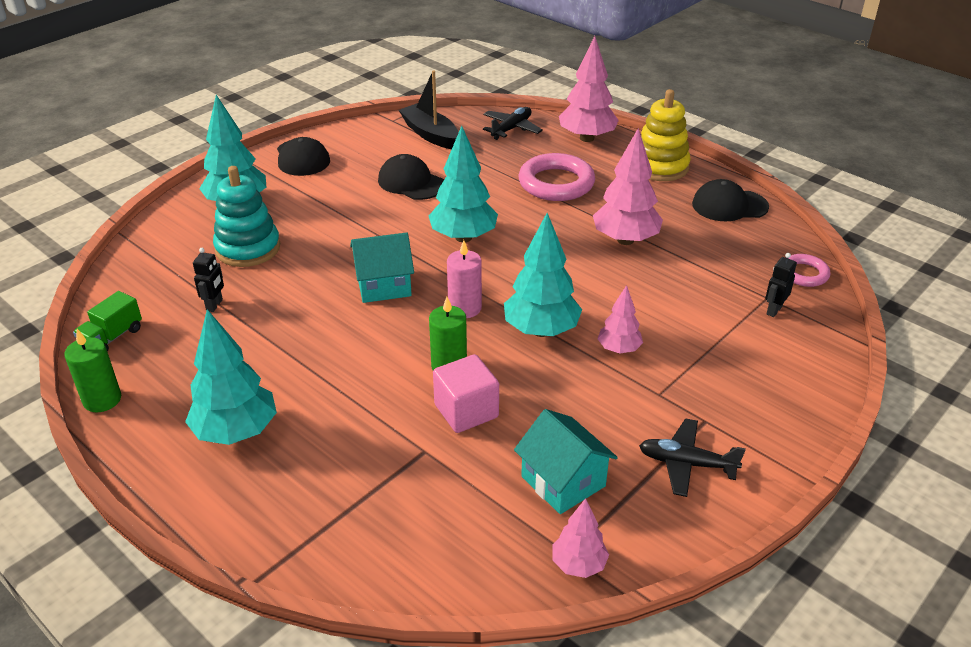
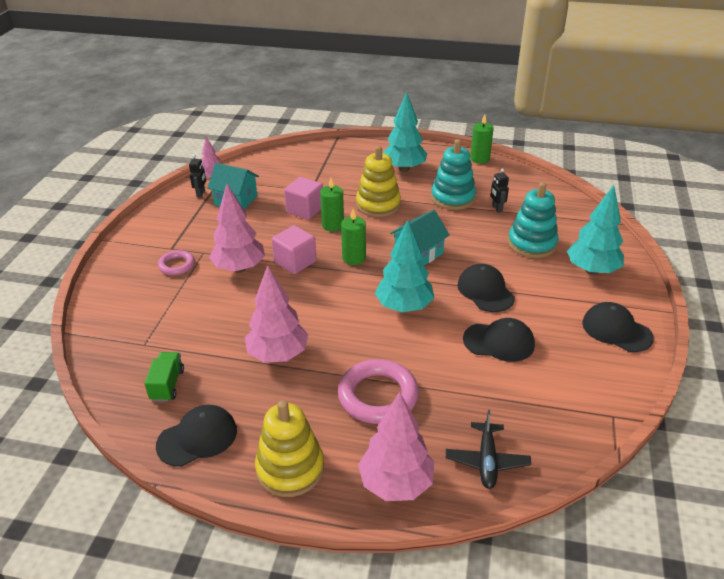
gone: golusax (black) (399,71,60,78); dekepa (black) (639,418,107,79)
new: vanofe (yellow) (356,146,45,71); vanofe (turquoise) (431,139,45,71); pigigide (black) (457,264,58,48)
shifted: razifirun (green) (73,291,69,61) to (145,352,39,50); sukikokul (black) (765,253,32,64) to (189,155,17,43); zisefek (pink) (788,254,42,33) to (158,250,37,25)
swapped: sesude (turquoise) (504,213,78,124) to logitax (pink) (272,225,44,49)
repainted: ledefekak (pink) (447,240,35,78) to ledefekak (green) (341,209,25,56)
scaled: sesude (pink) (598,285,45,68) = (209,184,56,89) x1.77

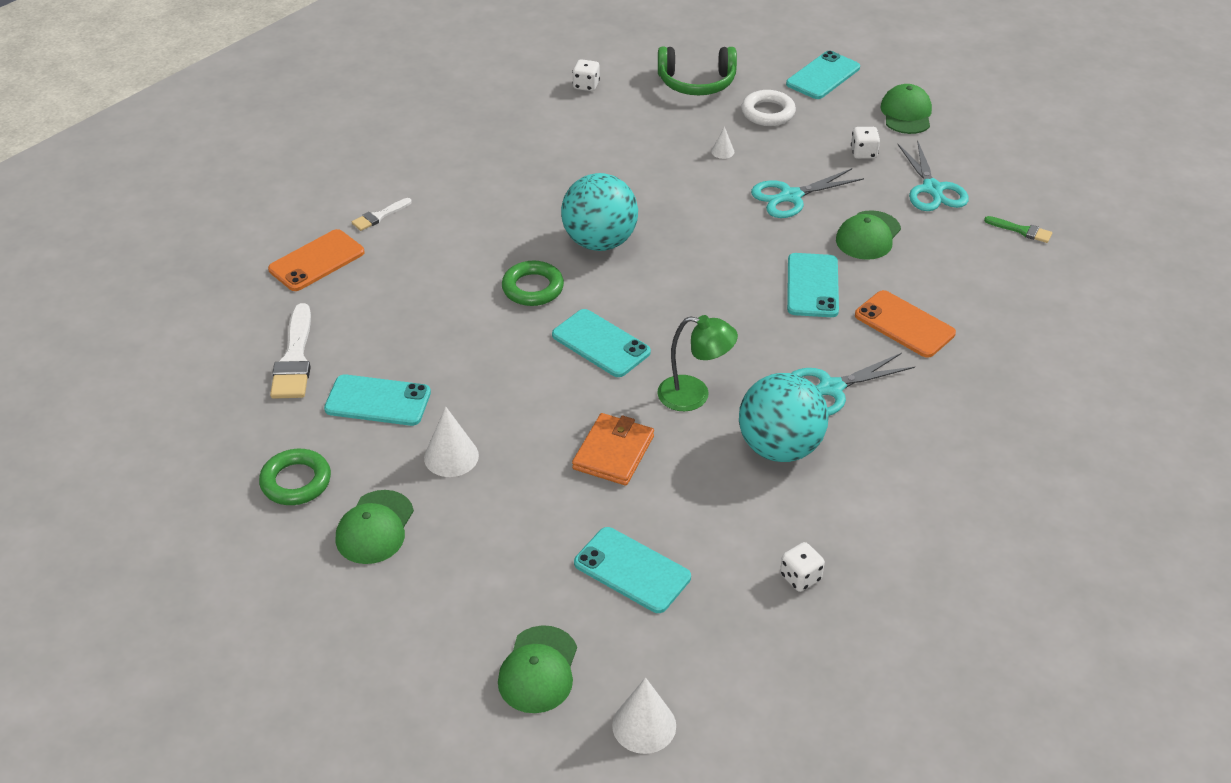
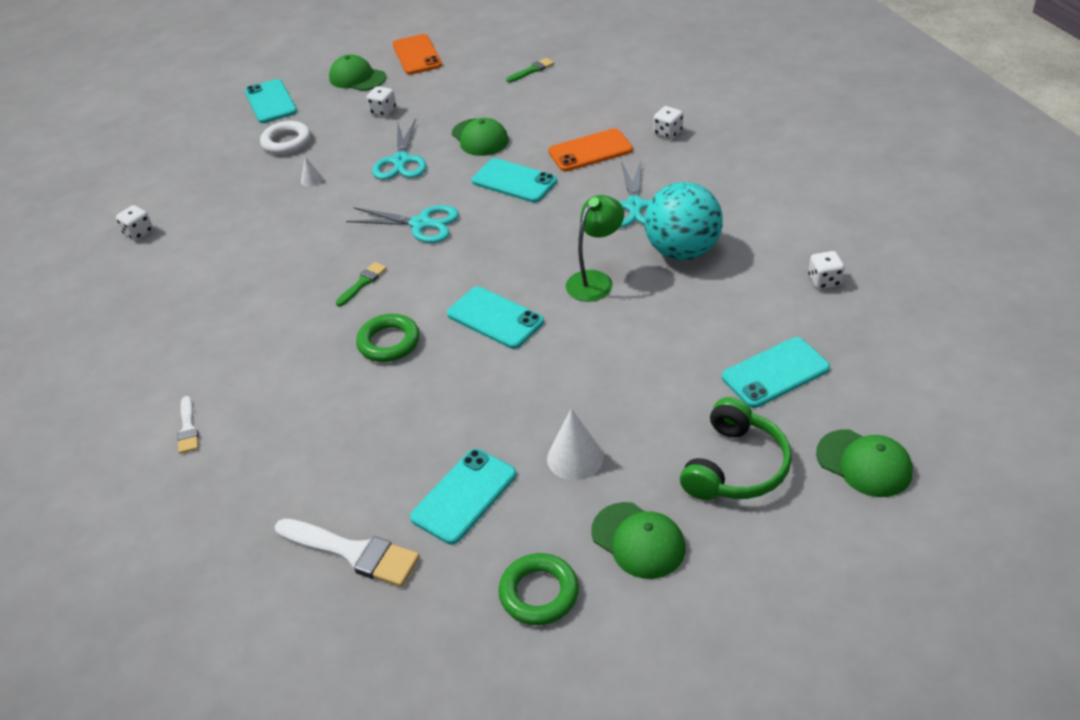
gone: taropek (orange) (572,413,82,73); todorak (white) (612,677,64,77)
new: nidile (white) (654,106,29,33)
shifted: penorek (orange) (268,229,97,62) to (393,34,49,41); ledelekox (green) (658,47,79,48) to (680,397,112,103); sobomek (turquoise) (898,140,71,71) to (346,205,113,38)
swapped: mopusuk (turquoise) (561,173,77,78) to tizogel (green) (336,262,51,45)
rotated: penorek (turquoise) (552,309,99,68) = (447,287,97,62) 60 degrees clockwise

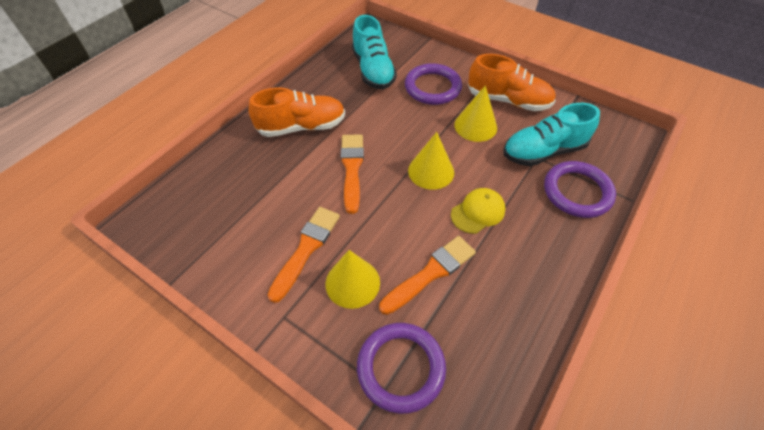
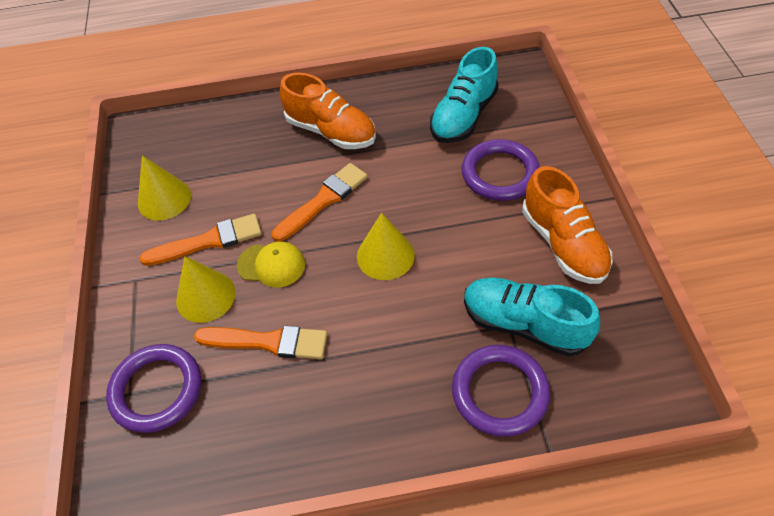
shifted: pigigide (yellow) (451,188,55,46) to (237,242,68,45); todorak (yellow) (454,85,43,57) to (138,155,53,65)

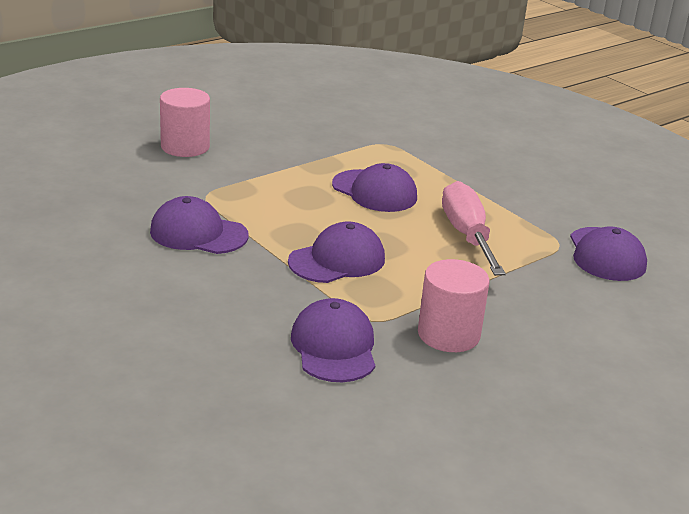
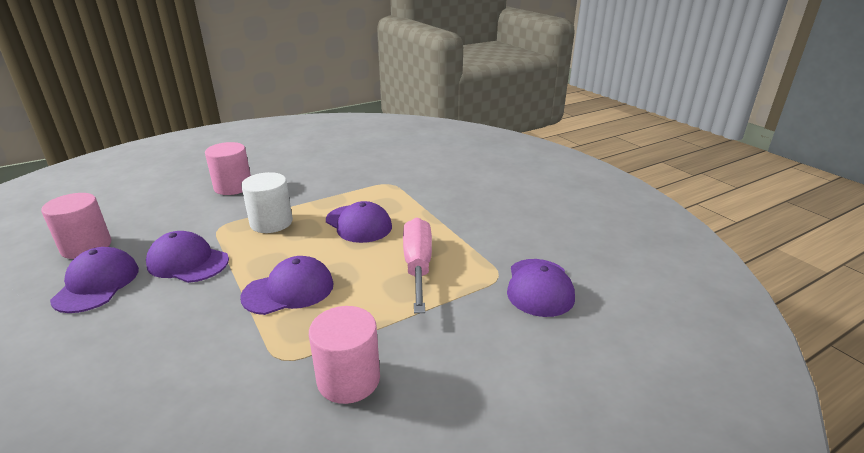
new: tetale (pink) (41,193,70,66); tetale (white) (241,172,52,61)
shifted: pigigide (purple) (291,298,84,84) to (50,247,89,66)

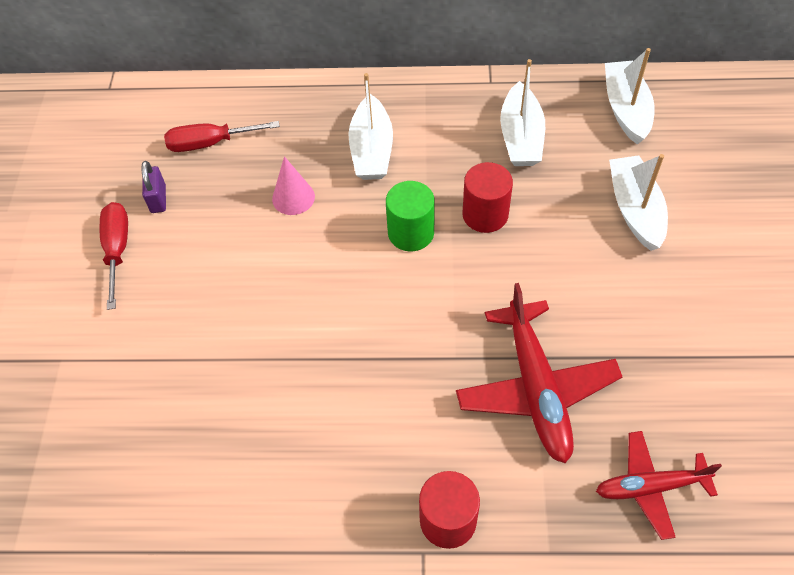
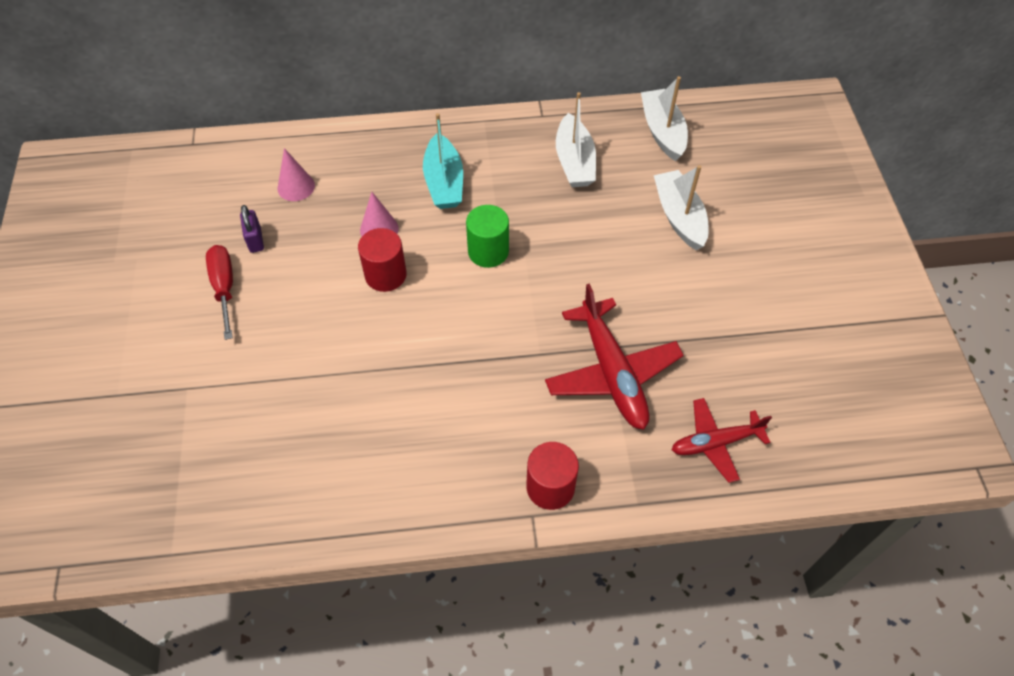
shifted: tetale (red) (462,162,51,71) to (358,228,49,64)
swapped: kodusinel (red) (164,121,116,31) to todorak (pink) (277,148,38,53)
repainted: golusax (white) (349,73,44,107) to golusax (turquoise) (423,113,40,96)

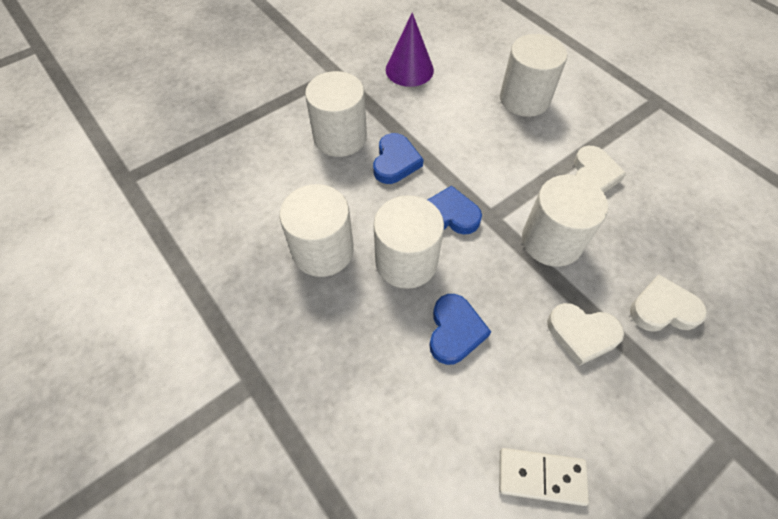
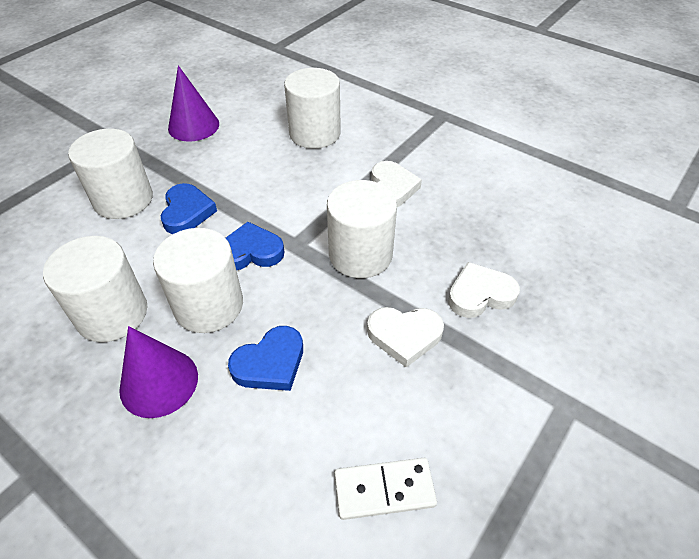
new: todorak (purple) (119,326,79,92)
rotated: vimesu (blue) (429,294,62,71) = (228,326,75,65) 60 degrees clockwise

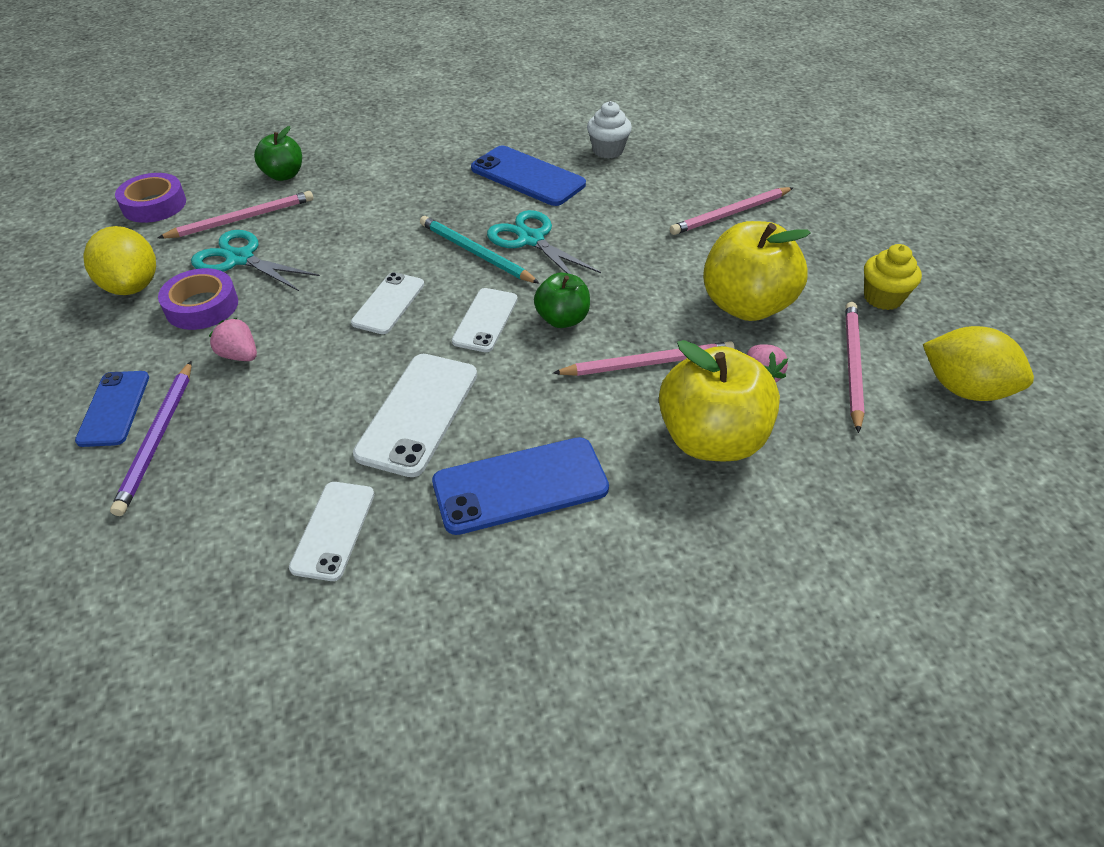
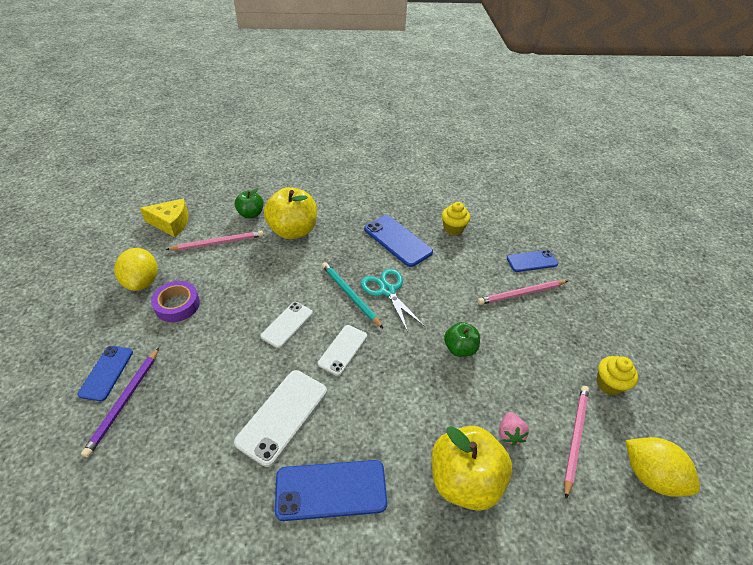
gone: sobomek (turquoise) (191,230,129,61); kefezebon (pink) (209,318,48,43); penorek (white) (289,482,85,99); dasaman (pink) (553,341,182,35)
new: penorek (blue) (507,250,51,22)
shifted: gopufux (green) (534,273,56,55) to (444,322,36,35); gopufux (yellow) (703,221,108,100) to (264,187,53,52)
swapped: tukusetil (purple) (115,173,71,50) to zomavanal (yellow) (140,199,49,38)
repainted: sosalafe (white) (587,101,45,58) to sosalafe (yellow) (442,202,28,33)

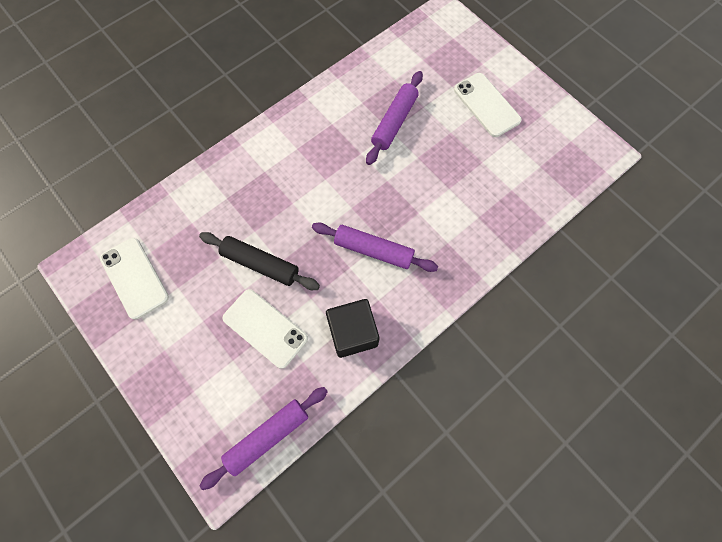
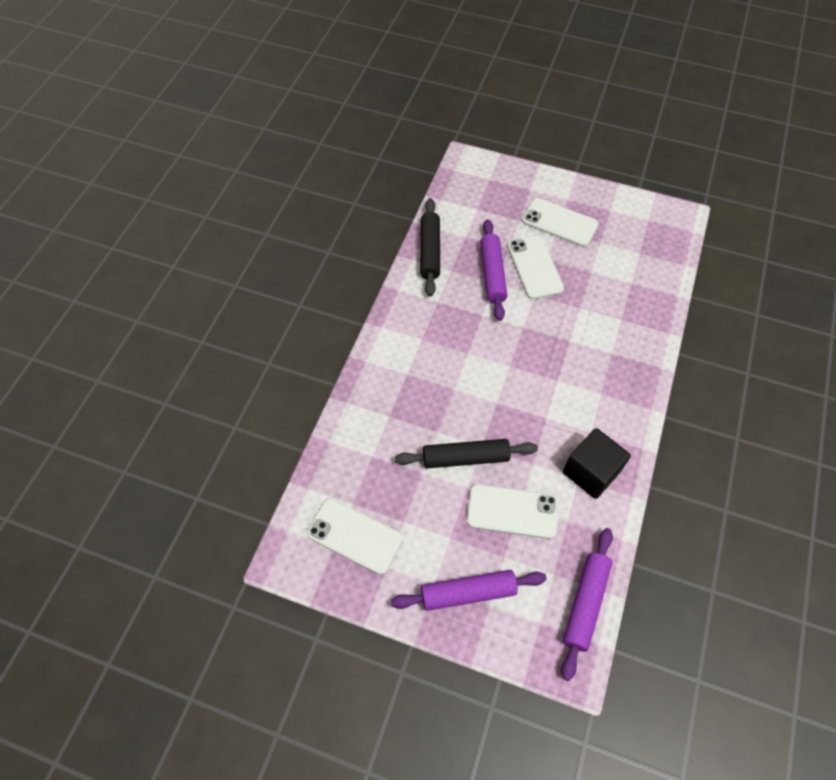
new: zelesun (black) (420,198,20,98); penorek (white) (507,235,57,64)
shifted: zelesun (purple) (312,222,126,50) to (391,570,155,41)

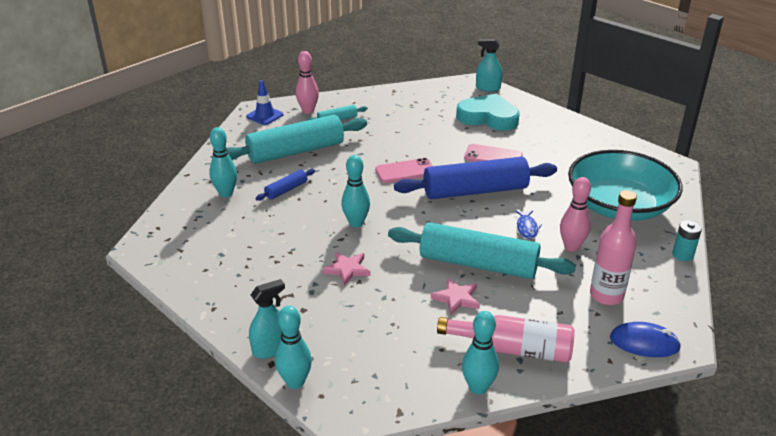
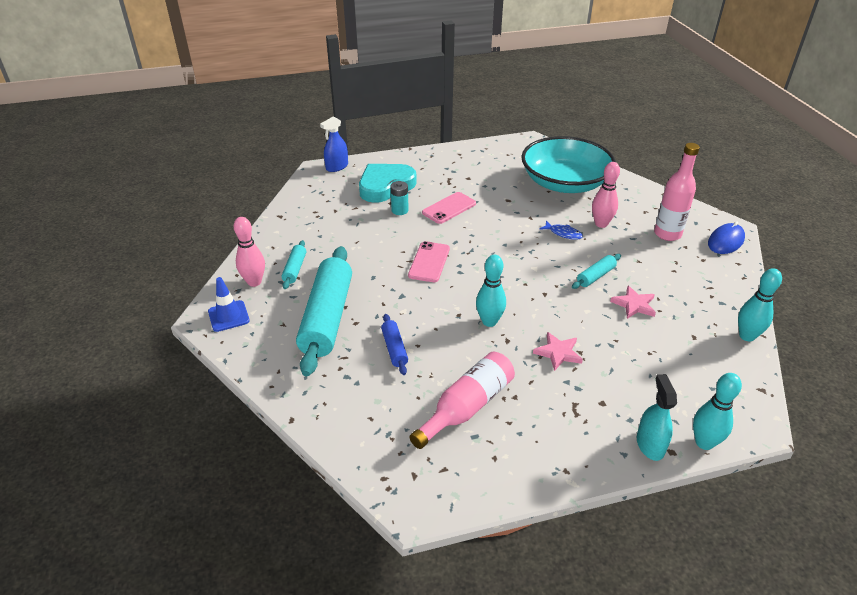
gone: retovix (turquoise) (209,127,28,70); zelesun (blue) (394,157,163,42)
shifted: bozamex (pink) (437,315,138,48) to (409,352,106,97); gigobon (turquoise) (672,220,30,41) to (391,181,18,34)
repainted: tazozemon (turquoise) (476,39,26,53) to tazozemon (blue) (320,116,28,56)
scaled: zelesun (turquoise) (388,222,188,57) = (572,254,49,35) x0.44

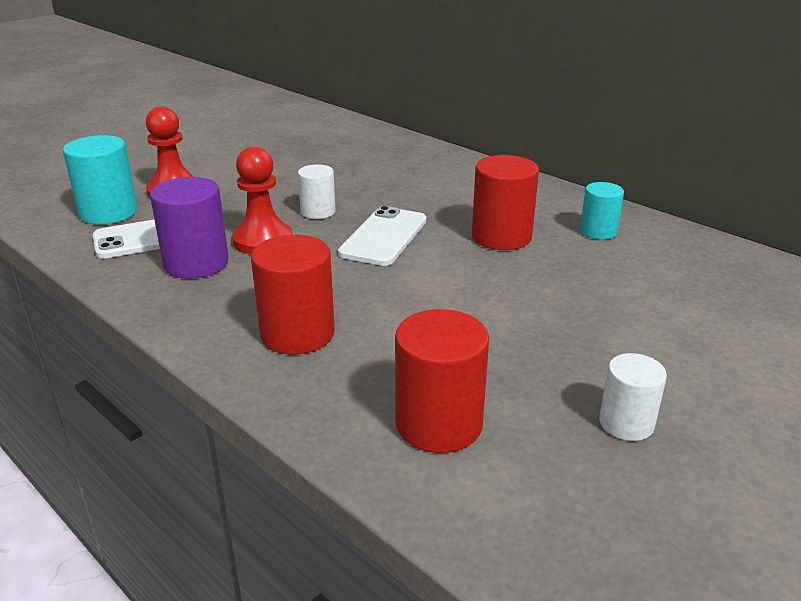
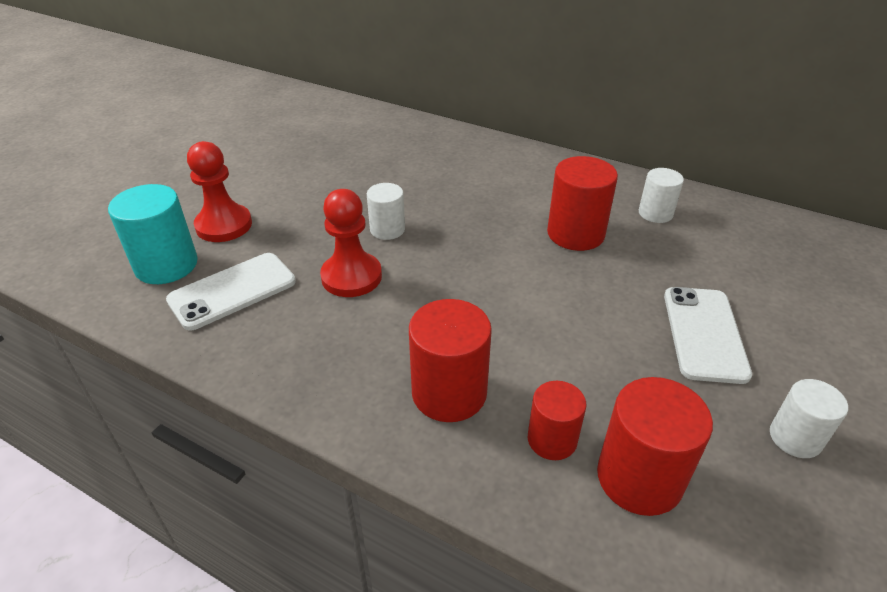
gone: tetale (purple) (150,177,79,102)
new: tetale (red) (528,381,58,79)
shifted: penorek (white) (338,206,89,60) to (664,287,88,97)
repainted: tetale (turquoise) (580,182,44,58) to tetale (white) (639,168,45,55)

